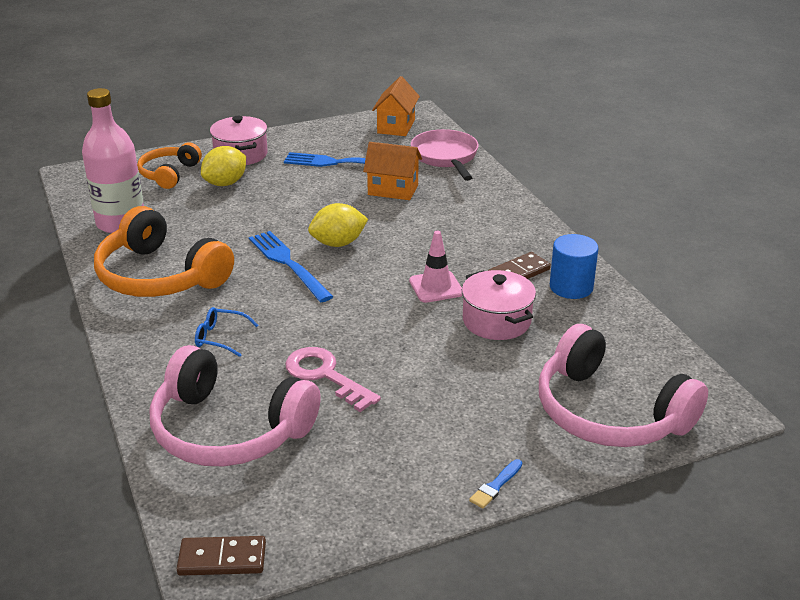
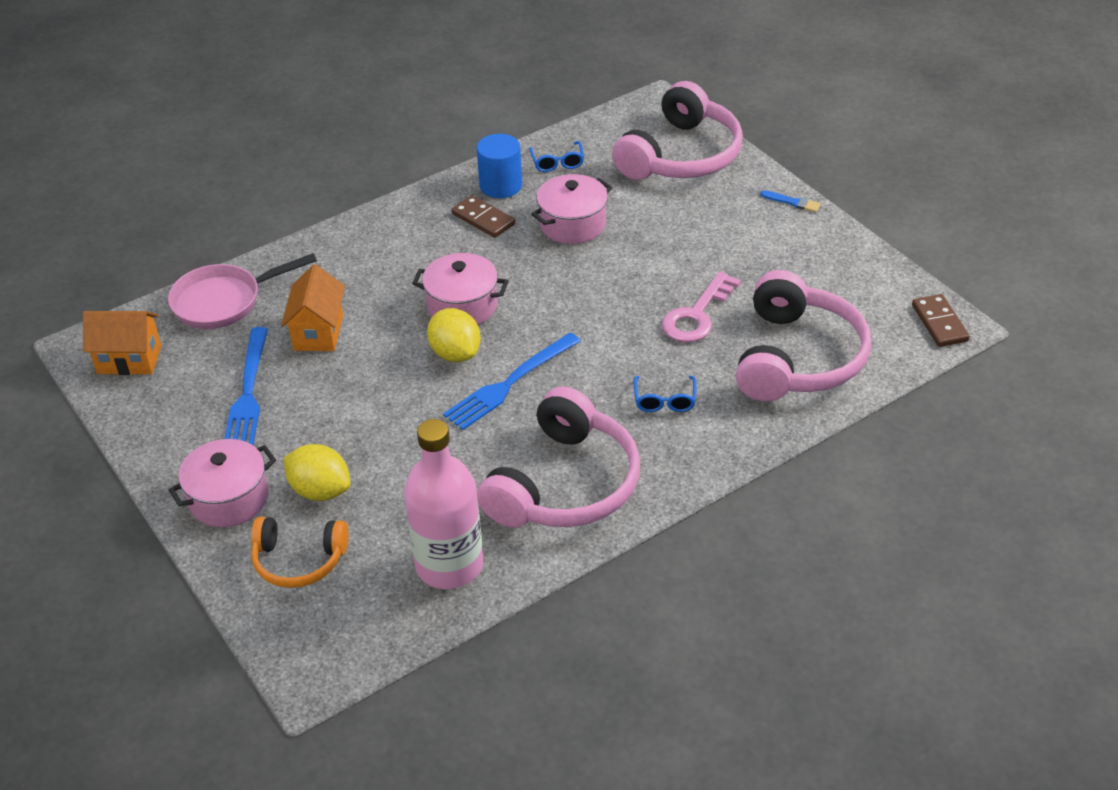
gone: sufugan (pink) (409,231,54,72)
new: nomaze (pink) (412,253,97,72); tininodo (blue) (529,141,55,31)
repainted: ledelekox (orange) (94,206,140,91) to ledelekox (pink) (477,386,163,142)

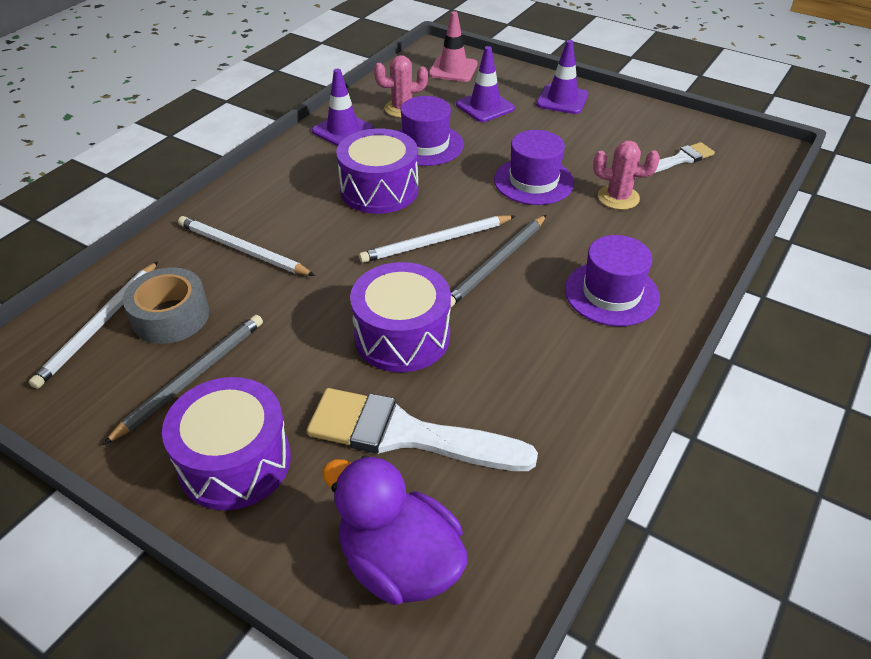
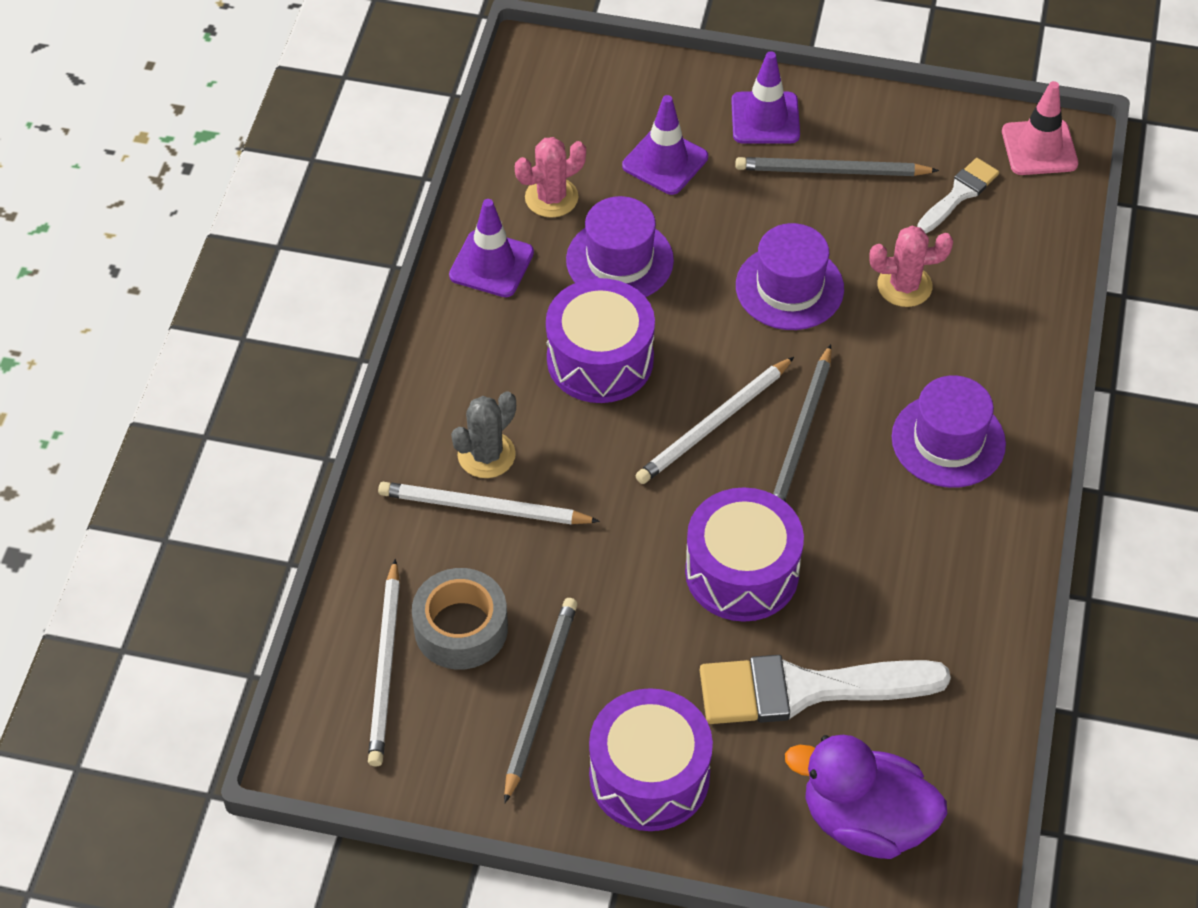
new: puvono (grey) (451,391,65,87); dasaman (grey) (735,157,204,19)
shifted: sufugan (pink) (429,11,48,71) to (1002,81,76,94)

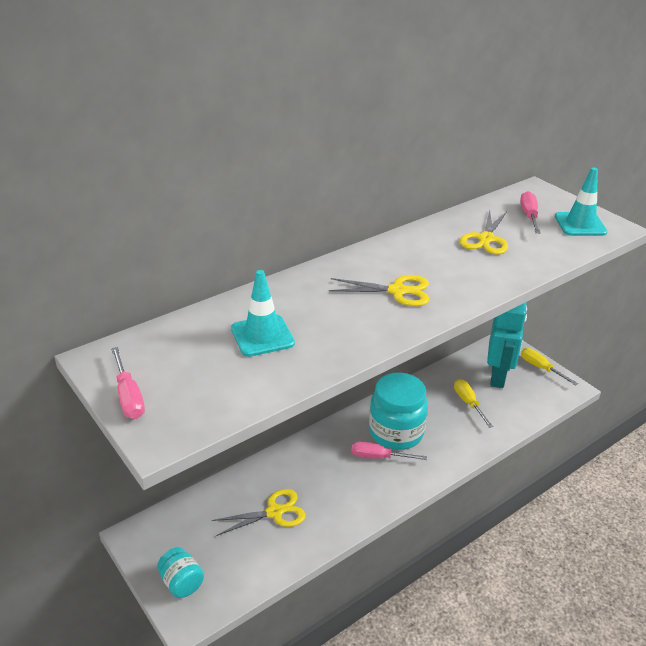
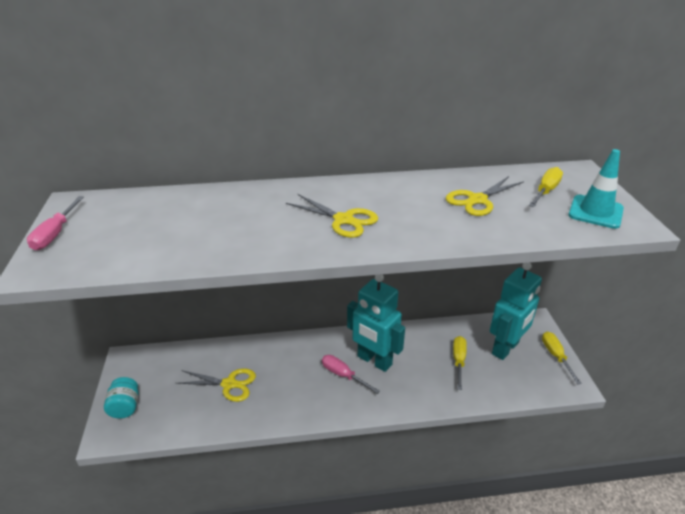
gone: sufugan (turquoise) (231,270,64,87)
swapped: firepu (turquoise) (369,373,59,77) to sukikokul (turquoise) (347,275,58,97)
repainted: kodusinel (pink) (520,191,21,42) to kodusinel (yellow) (529,167,34,40)

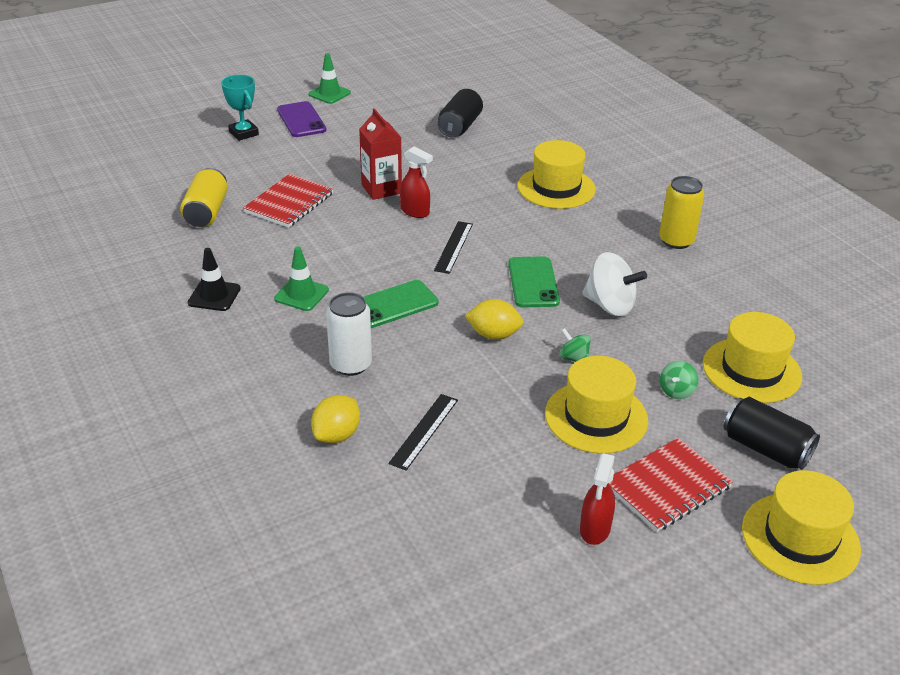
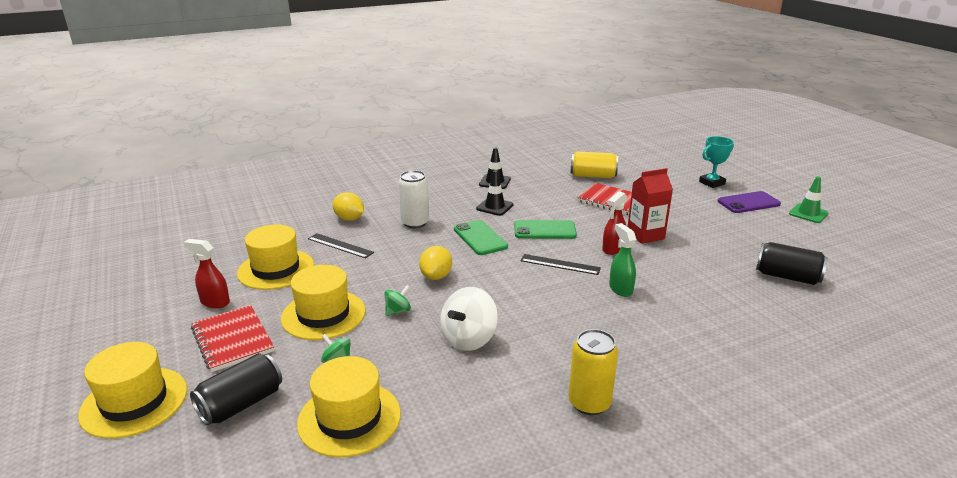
new: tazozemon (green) (609,223,27,74)
shifted: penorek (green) (508,256,52,51) to (514,220,63,19); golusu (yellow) (518,140,78,69) to (237,224,77,66)
repainted: sufugan (green) (274,247,55,64) to sufugan (black) (476,170,37,46)

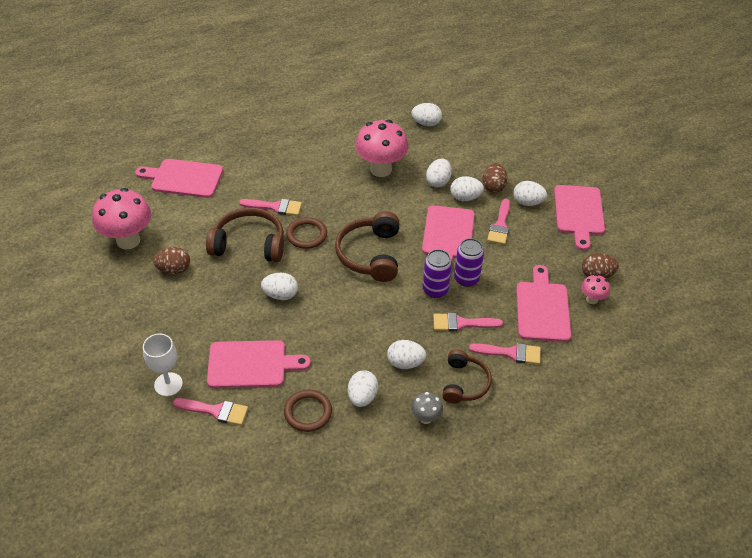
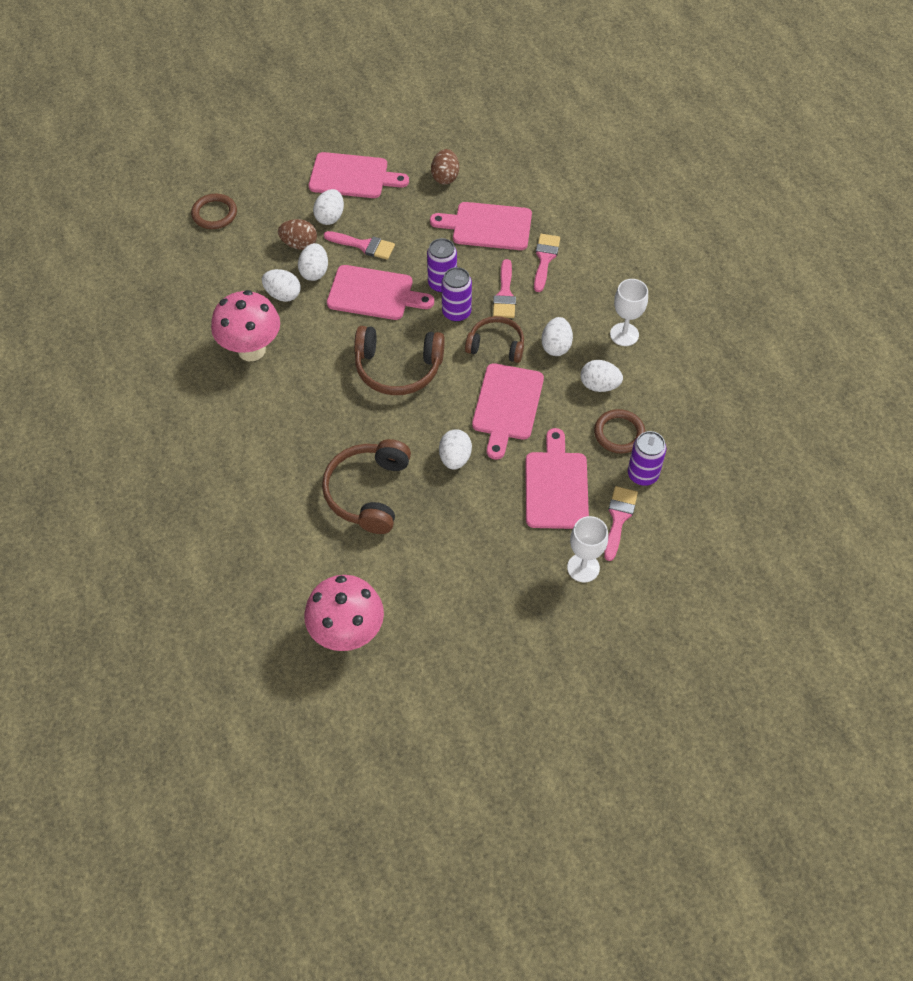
gone: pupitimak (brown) (153,247,37,27); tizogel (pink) (239,199,63,17); pupitimak (white) (411,103,31,23); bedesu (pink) (581,274,29,30)
new: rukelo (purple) (628,431,38,55)
shifted: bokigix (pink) (135,159,88,39) to (472,363,72,96); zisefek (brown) (286,217,41,32) to (191,194,46,35); ledelekox (brown) (442,350,50,54) to (465,316,59,47)
swapped: bedesu (grey) (411,392,32,32) to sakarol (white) (610,279,38,67)

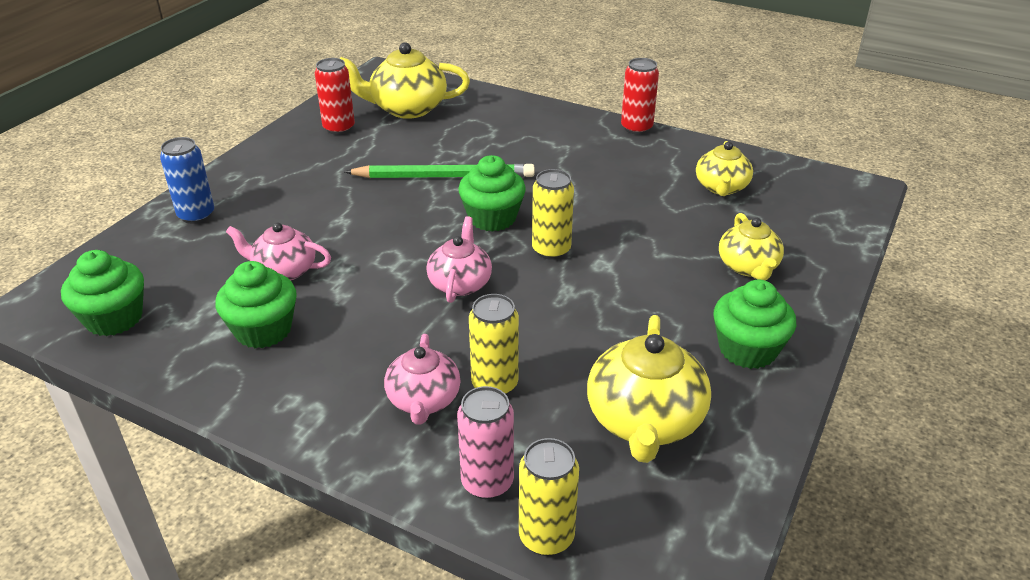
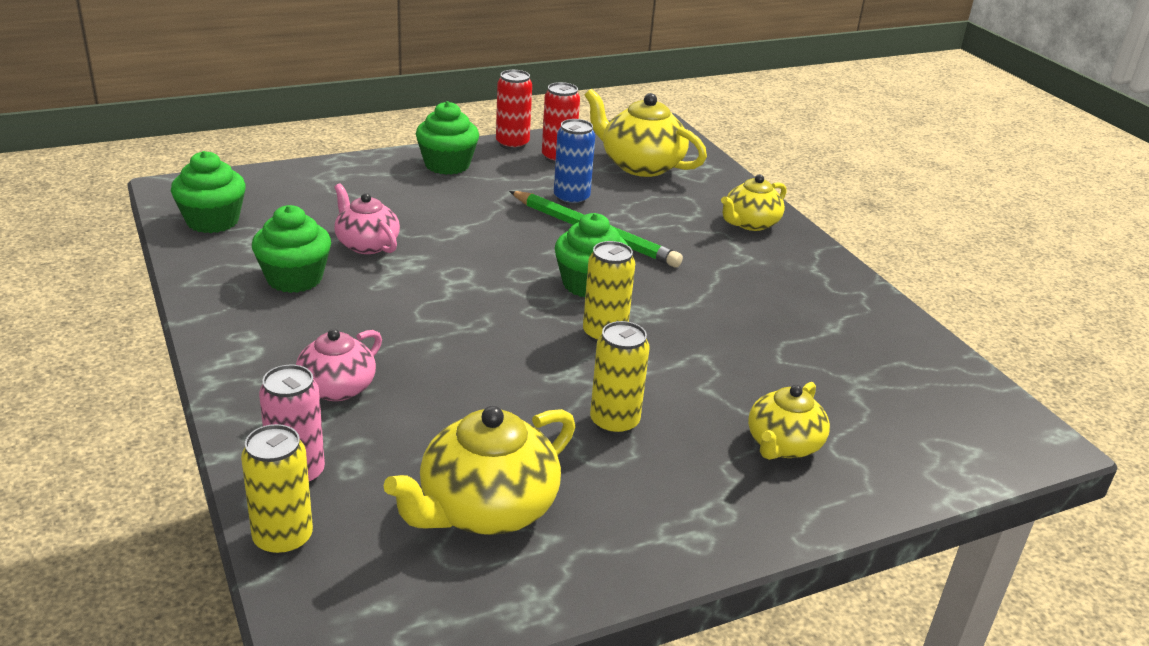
gone: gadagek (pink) (426,216,66,87)
shifted: rukelo (blue) (160,137,54,87) to (554,119,41,87); rukelo (yellow) (469,294,50,101) to (590,321,60,114); rukelo (red) (621,58,38,76) to (496,70,36,80); gadagek (yellow) (696,141,57,55) to (721,174,66,57); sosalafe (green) (713,280,83,89) to (416,101,63,74)

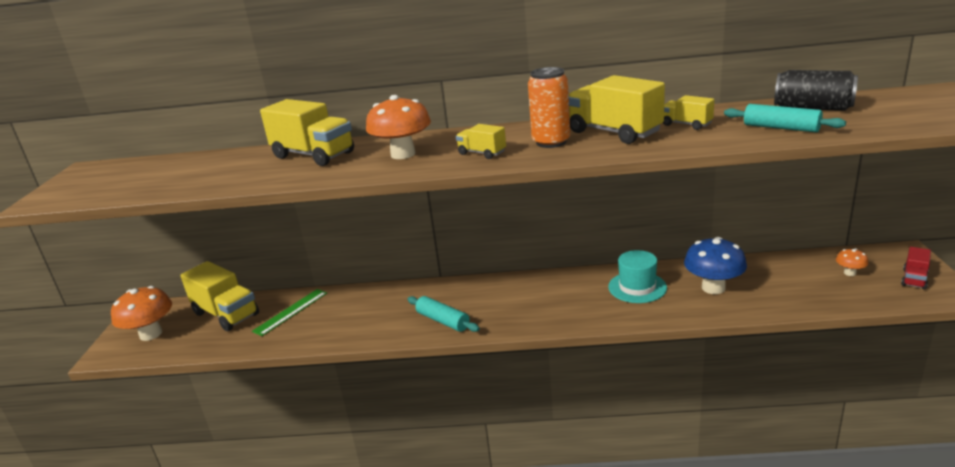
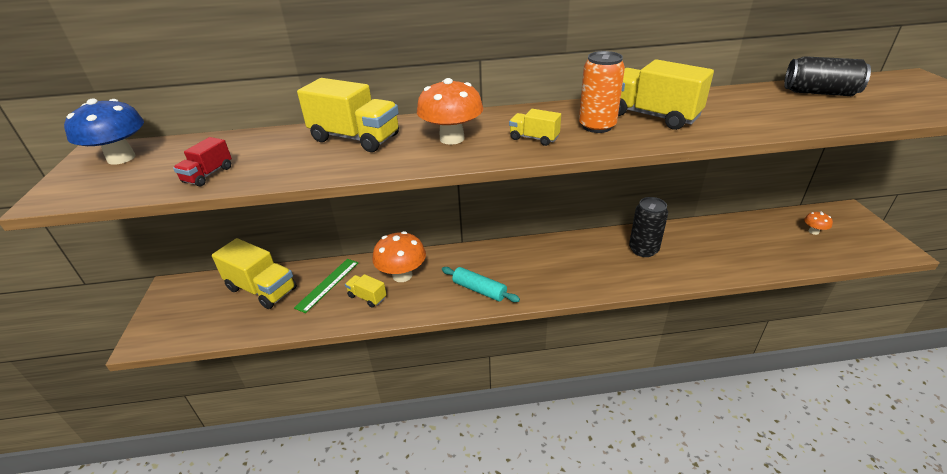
gone: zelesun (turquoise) (724,104,122,28)
shifted: bedesu (orange) (111,286,61,55) to (372,231,54,51); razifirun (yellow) (663,95,51,35) to (345,274,42,33); bedesu (blue) (684,237,63,57) to (64,98,80,67); razifirun (red) (901,247,30,43) to (173,137,59,49)
swapped: golusu (turquoise) (608,250,59,53) to rukelo (black) (629,197,39,60)

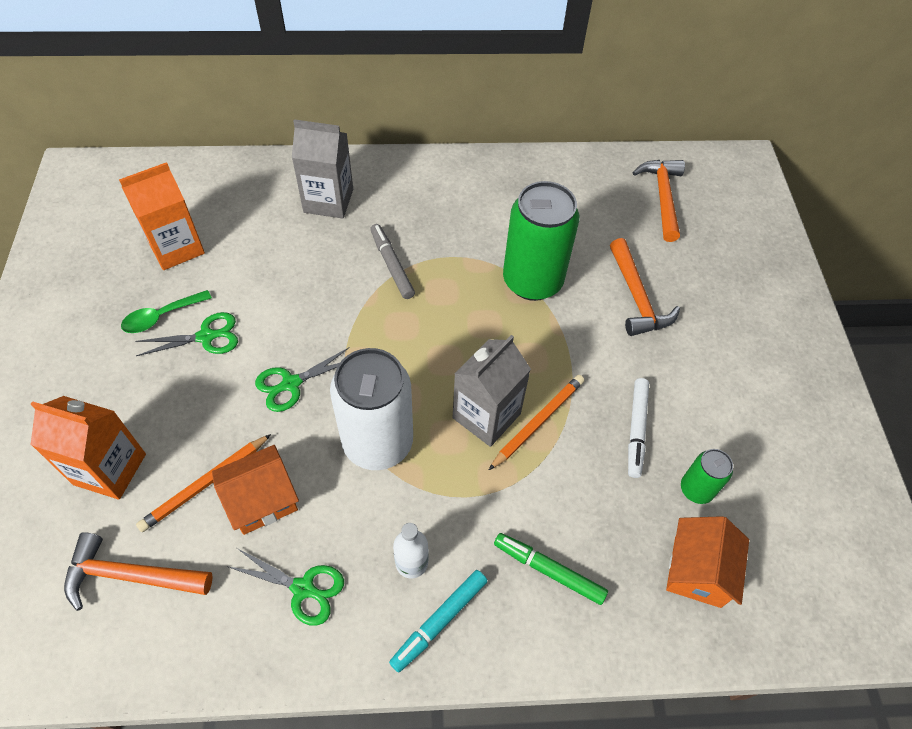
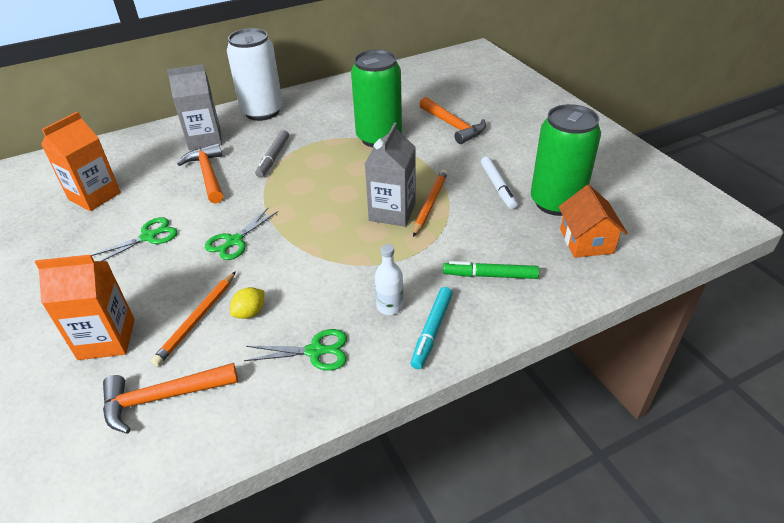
gone: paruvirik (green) (121,290,91,43)
shifted: rukelo (white) (330,348,83,122) to (227,28,56,93); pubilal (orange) (633,160,52,82) to (177,143,46,61)
swapped: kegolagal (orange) (212,445,87,90) to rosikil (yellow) (230,287,34,32)
rotated: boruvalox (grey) (370,224,45,75) = (255,130,34,48) 120 degrees counterclockwise
scaled: rukelo (green) (681,449,52,55) = (531,104,70,112) x2.06

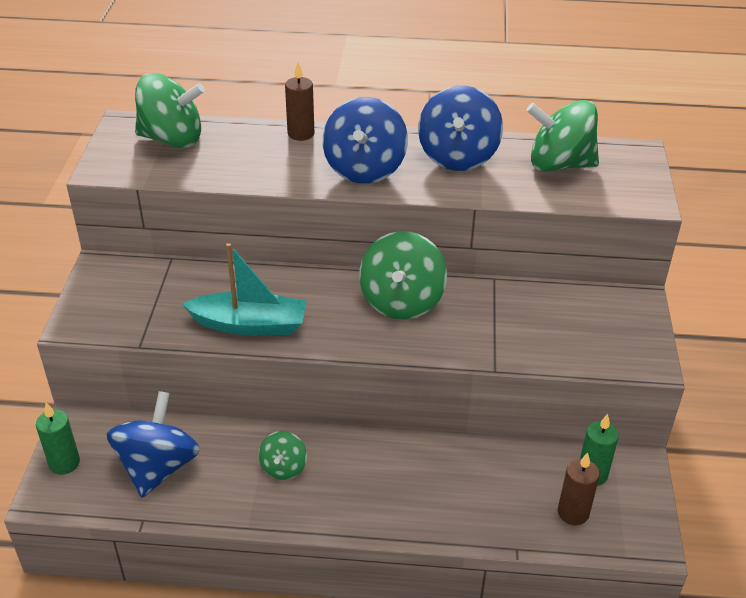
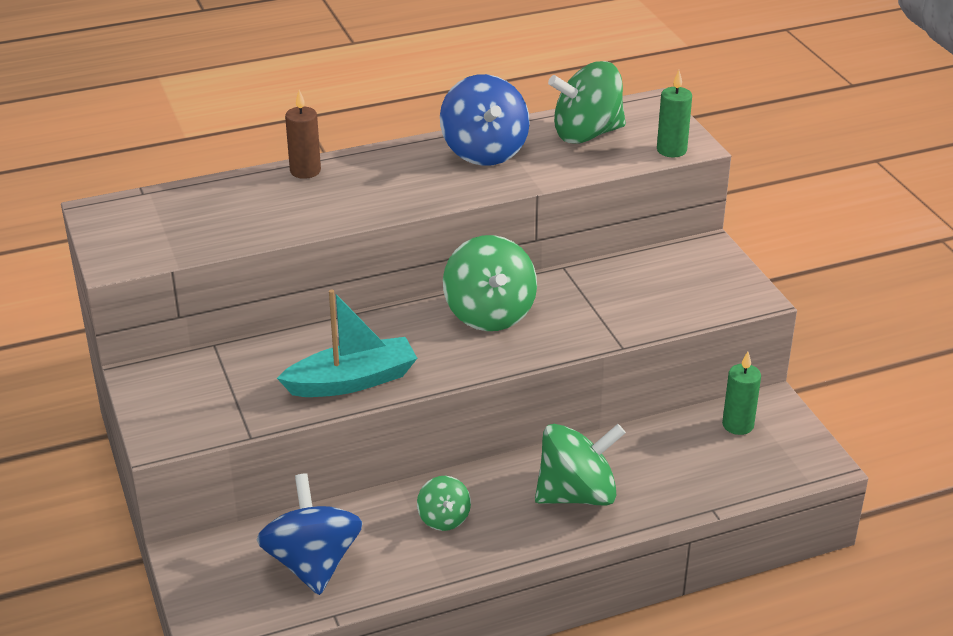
gone: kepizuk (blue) (323,97,85,87); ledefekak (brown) (558,453,42,72)
shifted: ledefekak (green) (36,402,44,73) to (657,70,35,87); kepizuk (green) (135,73,70,75) to (535,424,91,82)

